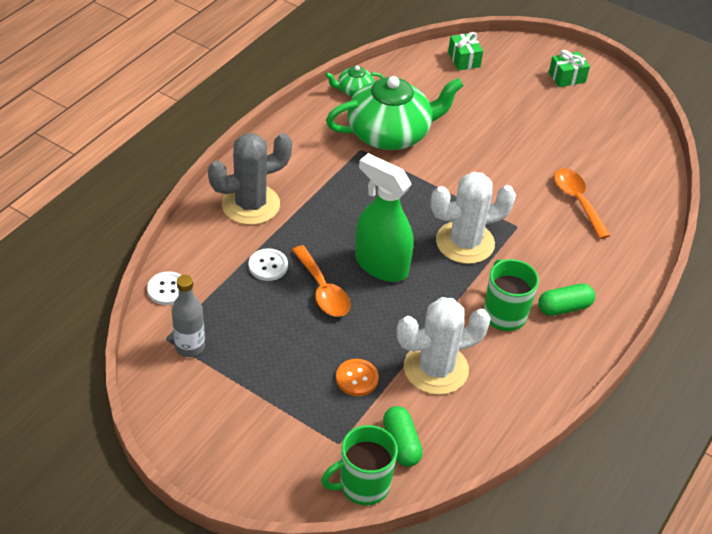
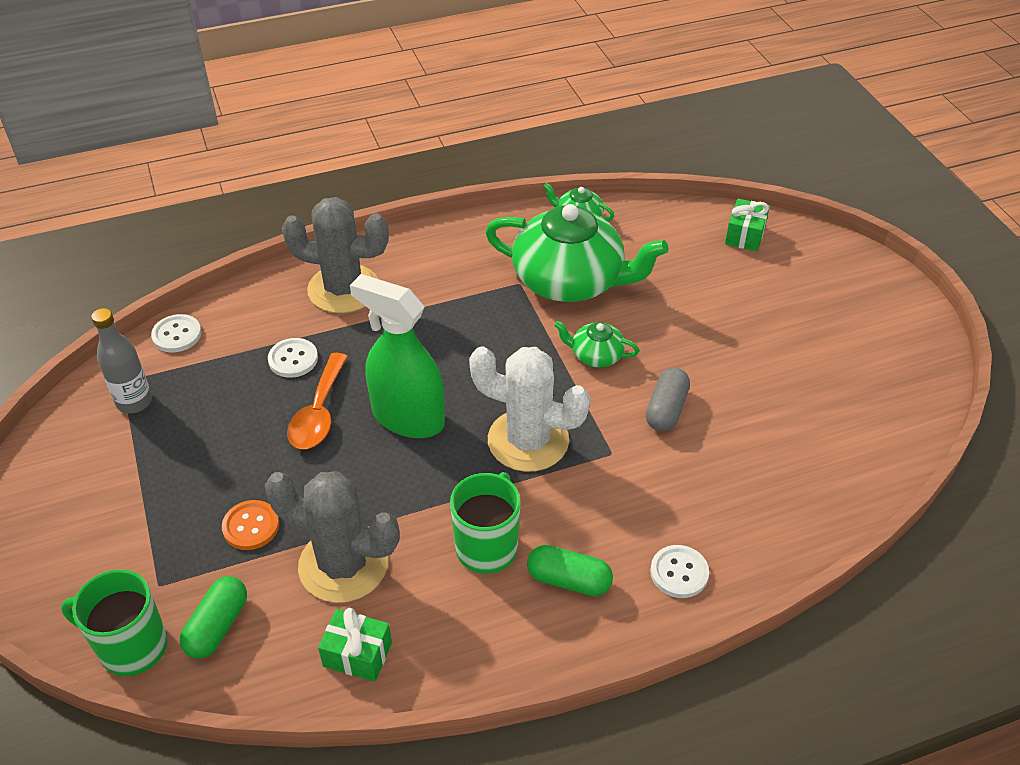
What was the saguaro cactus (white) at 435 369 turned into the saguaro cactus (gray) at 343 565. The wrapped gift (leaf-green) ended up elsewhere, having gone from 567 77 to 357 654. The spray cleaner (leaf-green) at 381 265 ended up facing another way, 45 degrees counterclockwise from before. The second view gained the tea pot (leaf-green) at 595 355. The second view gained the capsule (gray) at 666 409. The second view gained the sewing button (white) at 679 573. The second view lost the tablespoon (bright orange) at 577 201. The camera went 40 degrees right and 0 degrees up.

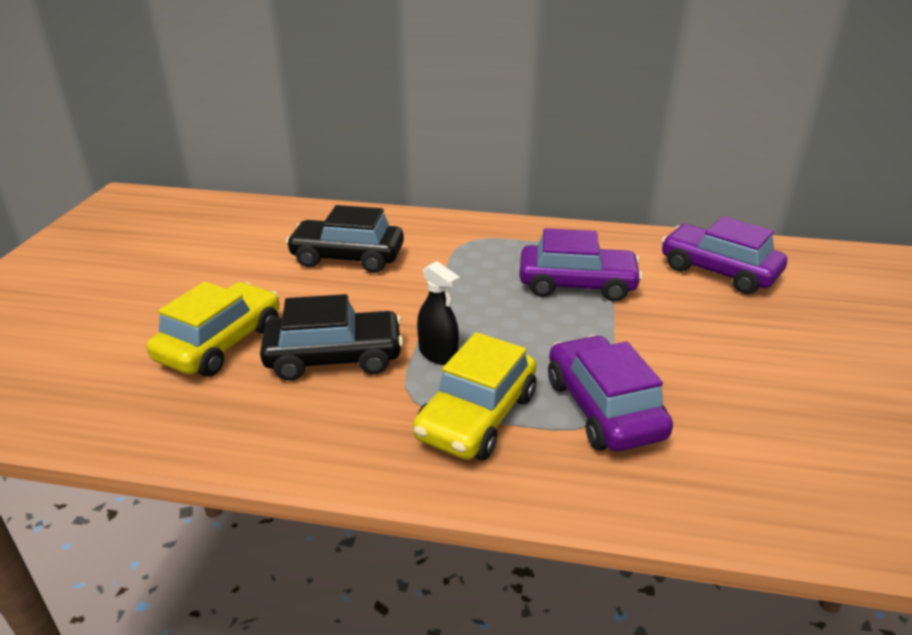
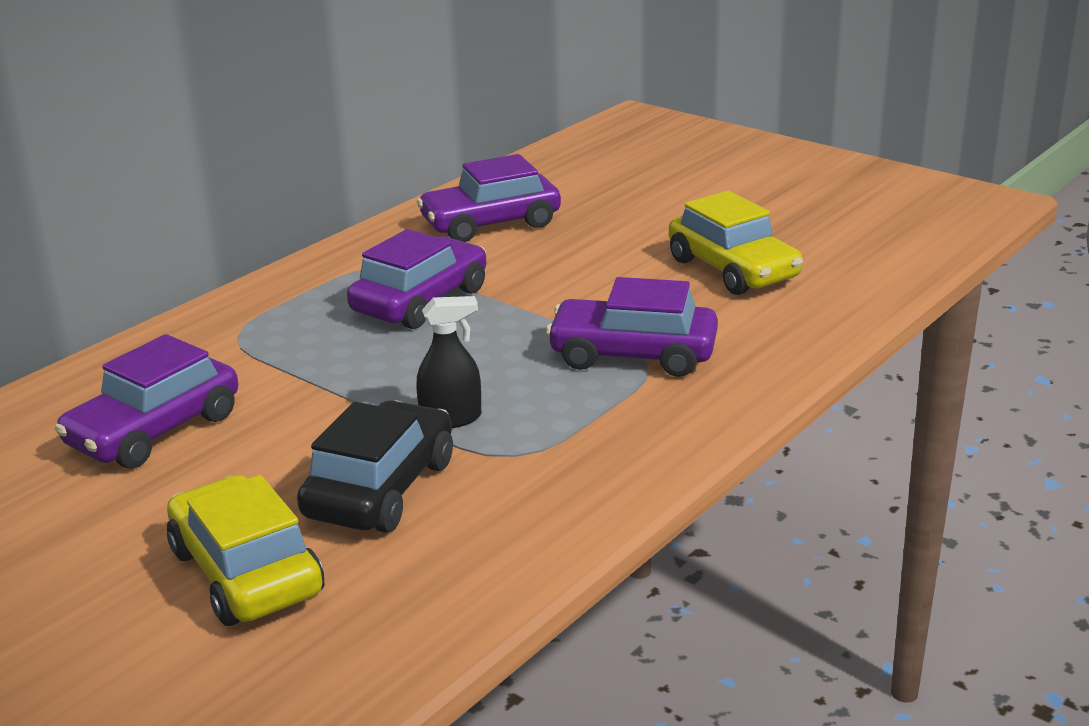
What was the toy car (black) at 347 257 turned into the toy car (royal purple) at 154 430. The toy car (bright yellow) ended up elsewhere, having gone from 477 416 to 733 269. The camera went 60 degrees left and 5 degrees down.

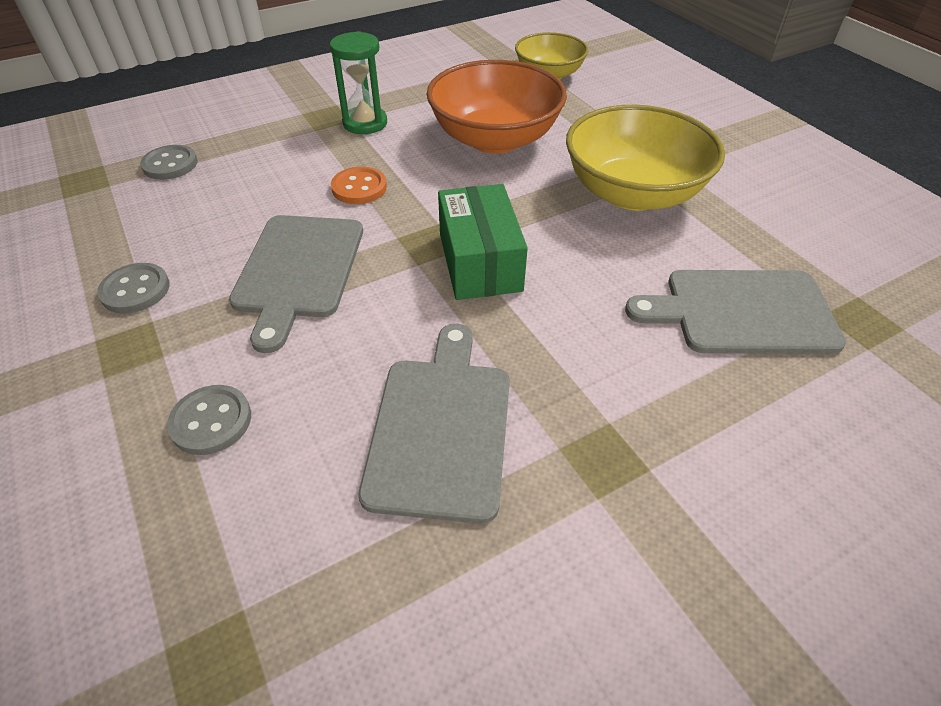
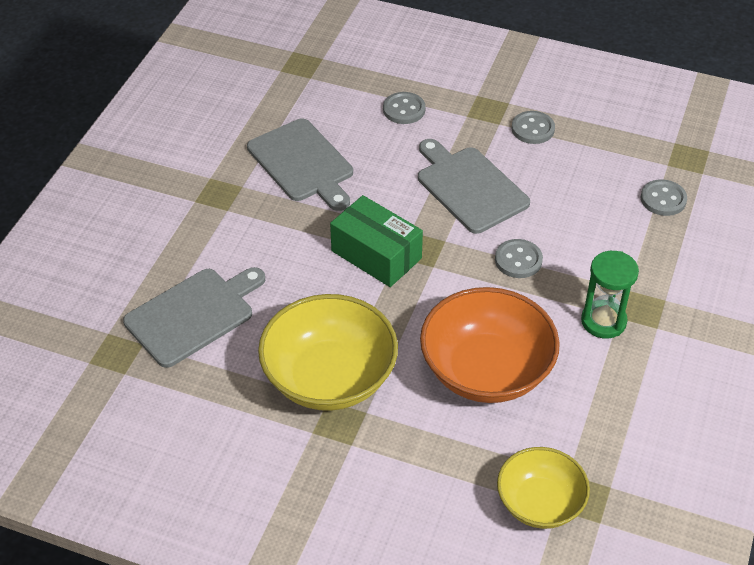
What was the sewing button (bright orange) at 359 188 turned into the sewing button (gray) at 518 260. The camera went 140 degrees right and 0 degrees up.

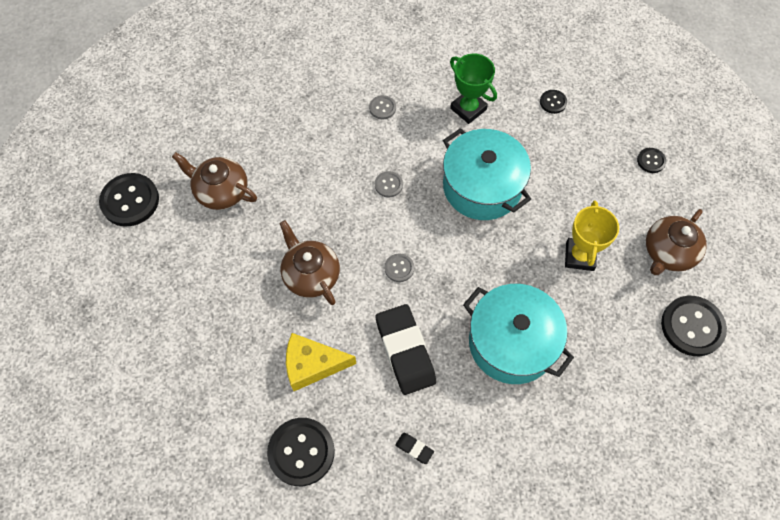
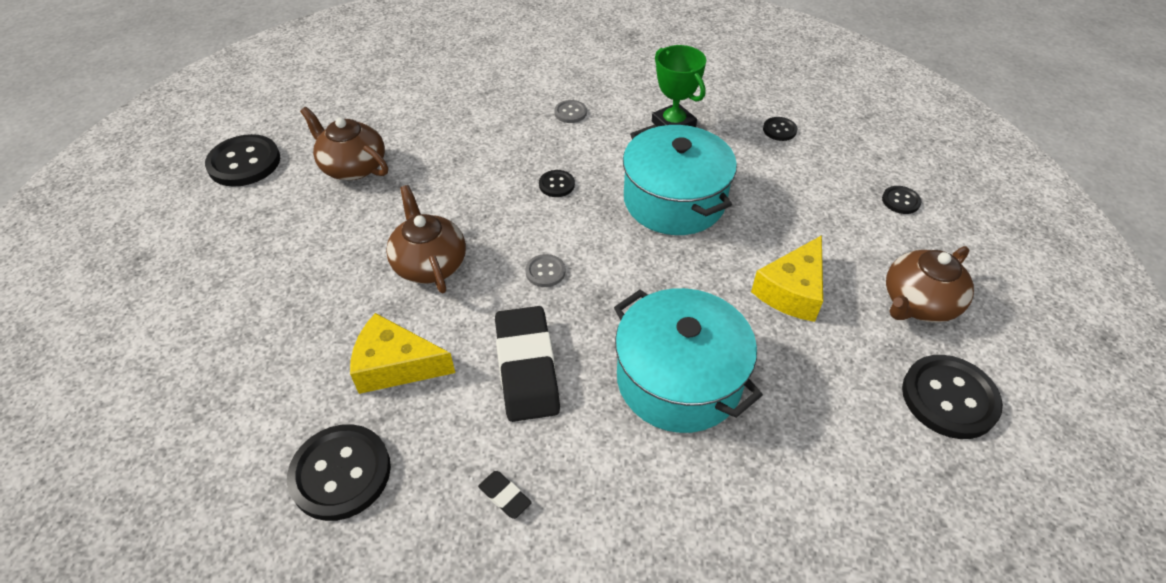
What was the sewing button (gray) at 388 185 turned into the sewing button (black) at 556 185. Where the award cup (bright yellow) stood at 579 256, the piece of cheese (bright yellow) came to stand at 792 291. The camera went 10 degrees right and 15 degrees down.

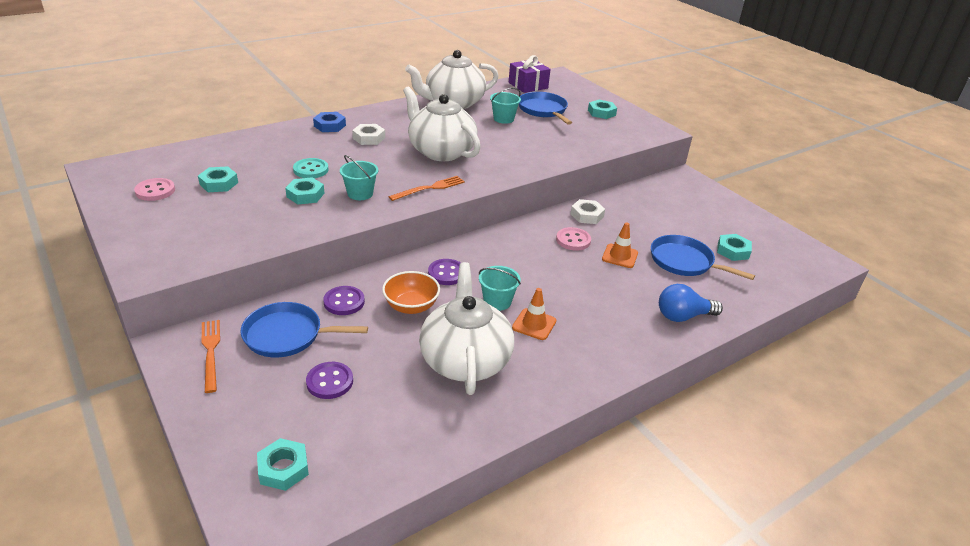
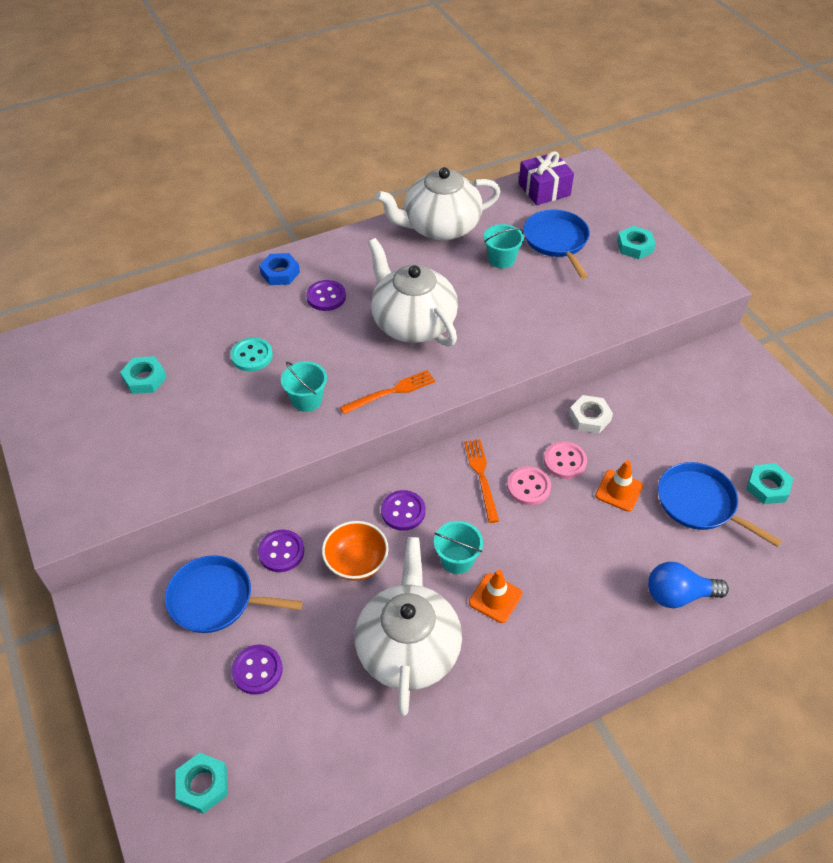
Where the nut (white) stood at 369 138, the sewing button (royal purple) came to stand at 326 297. The fork (bright orange) ended up elsewhere, having gone from 211 352 to 481 477. The sewing button (rosy) ended up elsewhere, having gone from 155 191 to 528 487. The second view lost the nut (teal) at 305 195. The camera went 10 degrees right and 15 degrees up.

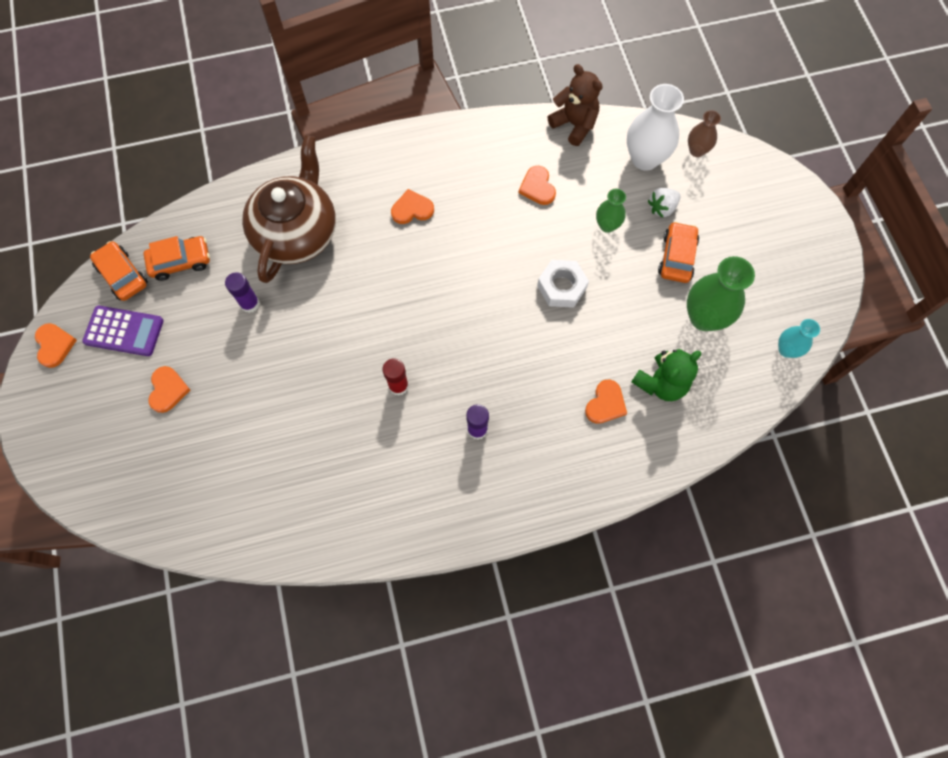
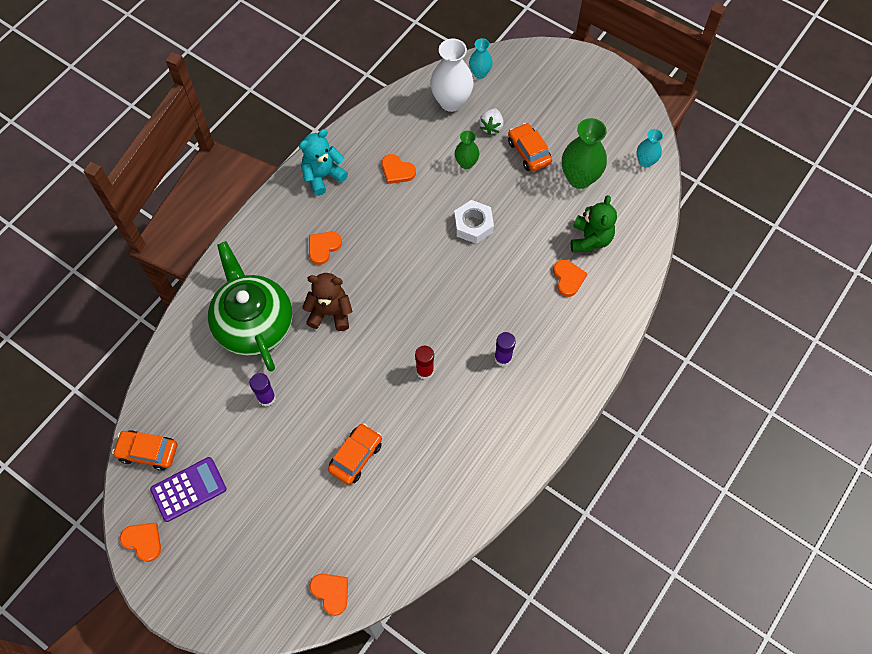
What was the tea pot (brown) at 297 232 turned into the tea pot (leaf-green) at 254 323. The second view gained the teddy bear (teal) at 323 176. The teddy bear (brown) ended up elsewhere, having gone from 574 125 to 330 313. The heart (bright orange) ended up elsewhere, having gone from 168 390 to 331 592. The toy car (bright orange) ended up elsewhere, having gone from 180 261 to 356 456. What was the tall vase (brown) at 697 150 turned into the tall vase (teal) at 480 73. The camera went 40 degrees left and 5 degrees down.

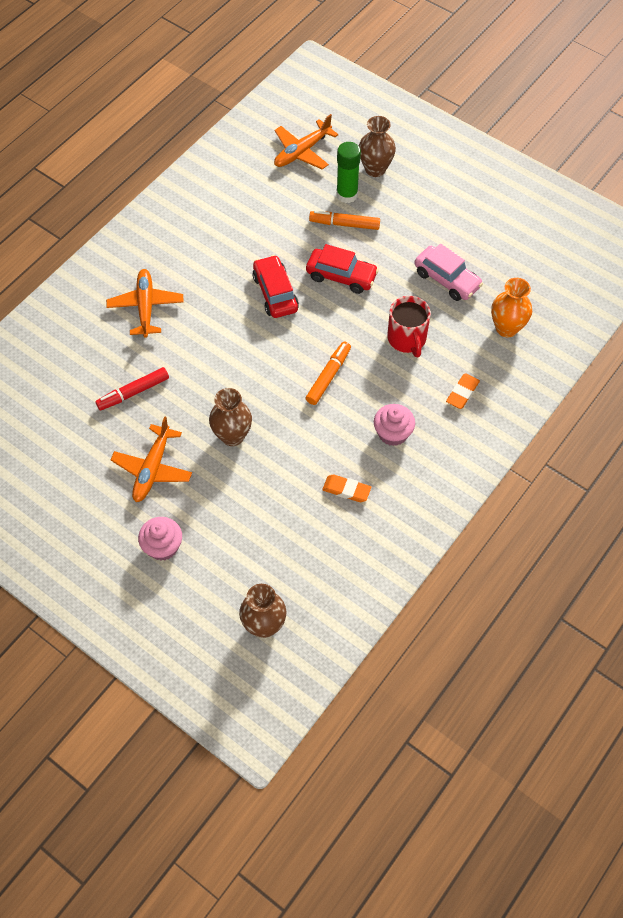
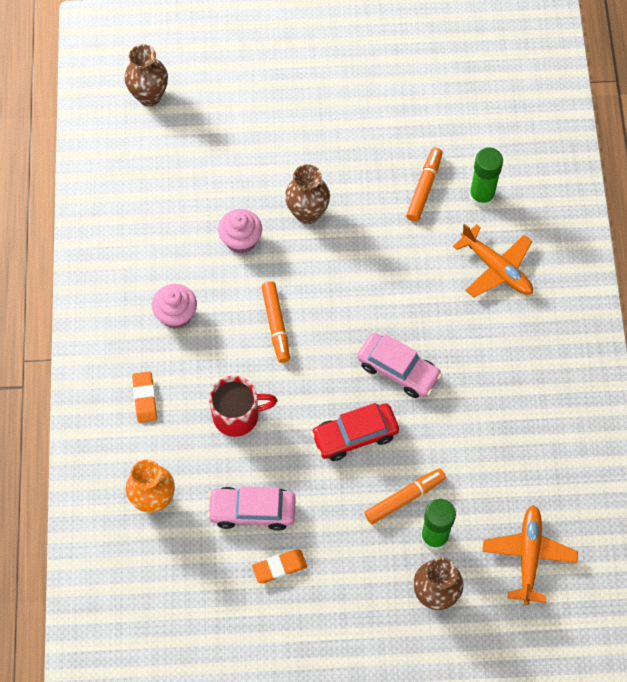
The mug (red) at 407 339 ended up facing another way, 135 degrees clockwise from before. The fairy cake (rosy) ended up elsewhere, having gone from 163 546 to 241 239. The gum eraser (bright orange) ended up elsewhere, having gone from 346 490 to 279 567. What was the toy car (red) at 275 293 turned into the toy car (rosy) at 398 370. What was the felt pen (red) at 133 392 turned into the felt pen (bright orange) at 424 188. The second view gained the glue stick (leaf-green) at 481 196. The second view lost the plane (bright orange) at 152 469. The camera went 140 degrees right and 5 degrees up.

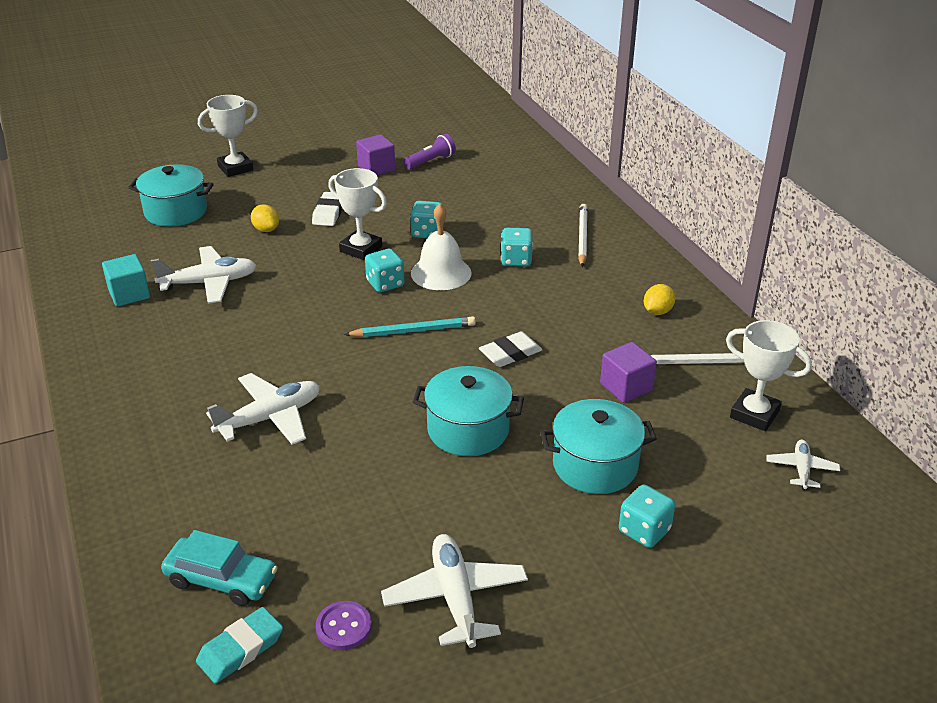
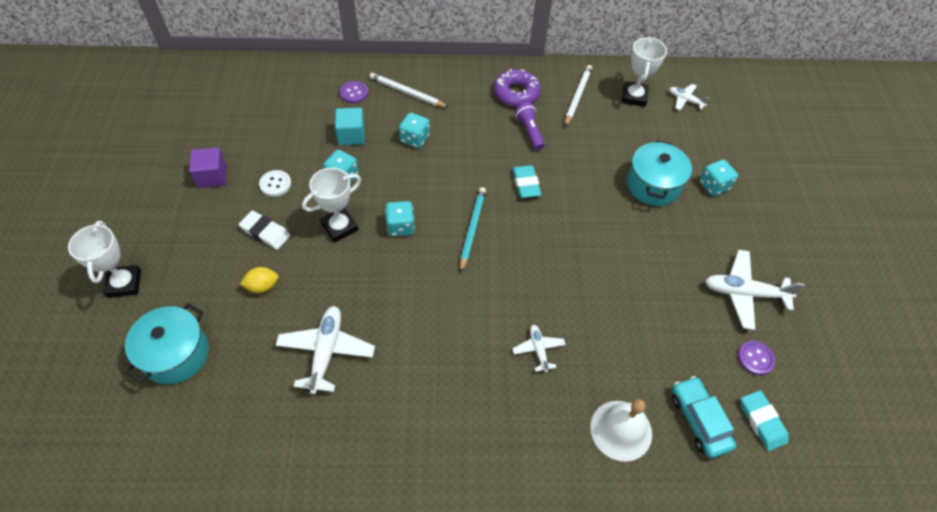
The second view gained the sewing button (white) at 275 184. The block (teal) ended up elsewhere, having gone from 129 294 to 351 135. The second view gained the sewing button (royal purple) at 354 93. Where the lemon (bright yellow) stood at 657 311, the doughnut (royal purple) came to stand at 516 93. What was the gum eraser (white) at 510 353 turned into the gum eraser (teal) at 525 184. The size of the plane (white) at 270 418 changed by a factor of 0.56. The pocket torch (royal purple) ended up elsewhere, having gone from 431 161 to 529 131. The bell (white) ended up elsewhere, having gone from 441 273 to 621 430. The award cup (white) at 754 414 ended up facing another way, 45 degrees counterclockwise from before. The toy car (teal) at 221 580 ended up facing another way, 60 degrees counterclockwise from before. The second view lost the pot (teal) at 468 430. The second view lost the block (royal purple) at 626 387. The camera went 70 degrees left and 20 degrees up.

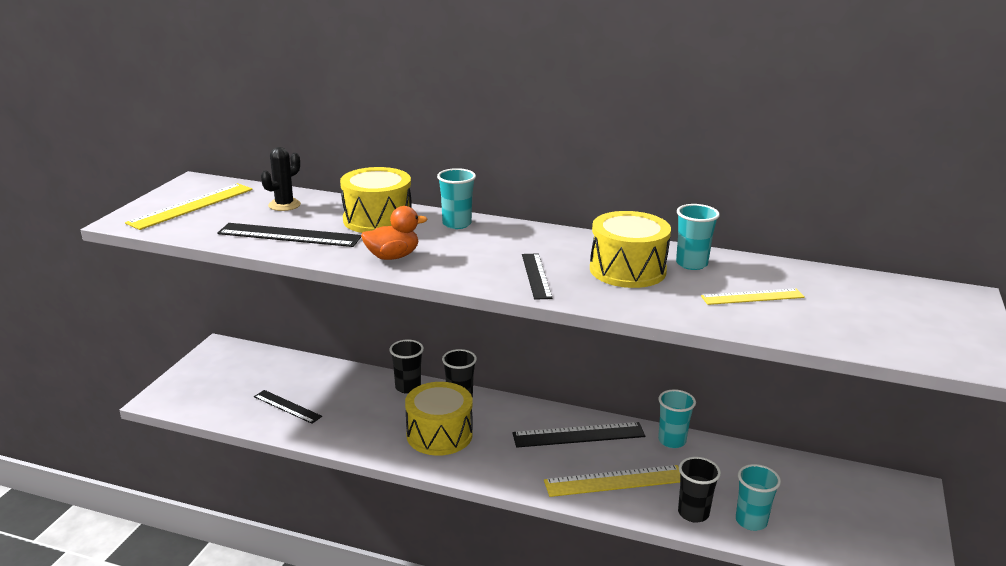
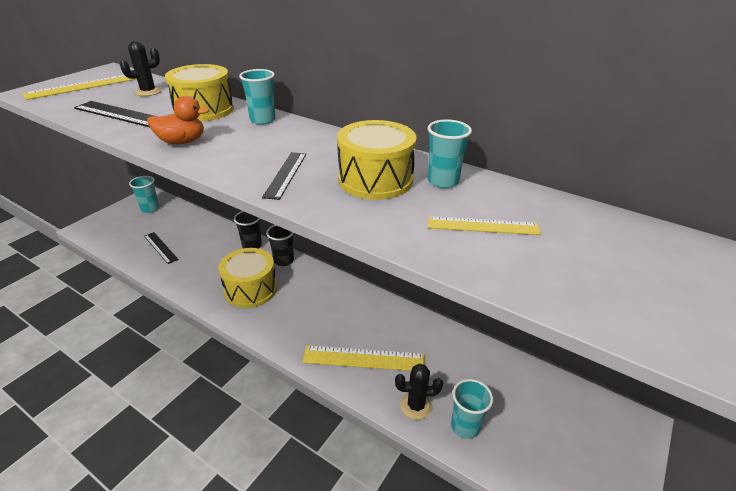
The cup (teal) ended up elsewhere, having gone from 672 441 to 150 208. Where the cup (black) stood at 693 513, the saguaro cactus (black) came to stand at 416 406. The second view lost the measuring stick (black) at 578 435. The camera went 15 degrees right and 10 degrees up.

